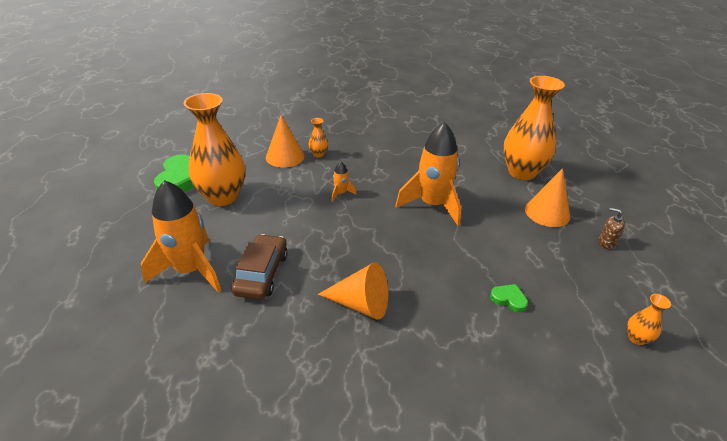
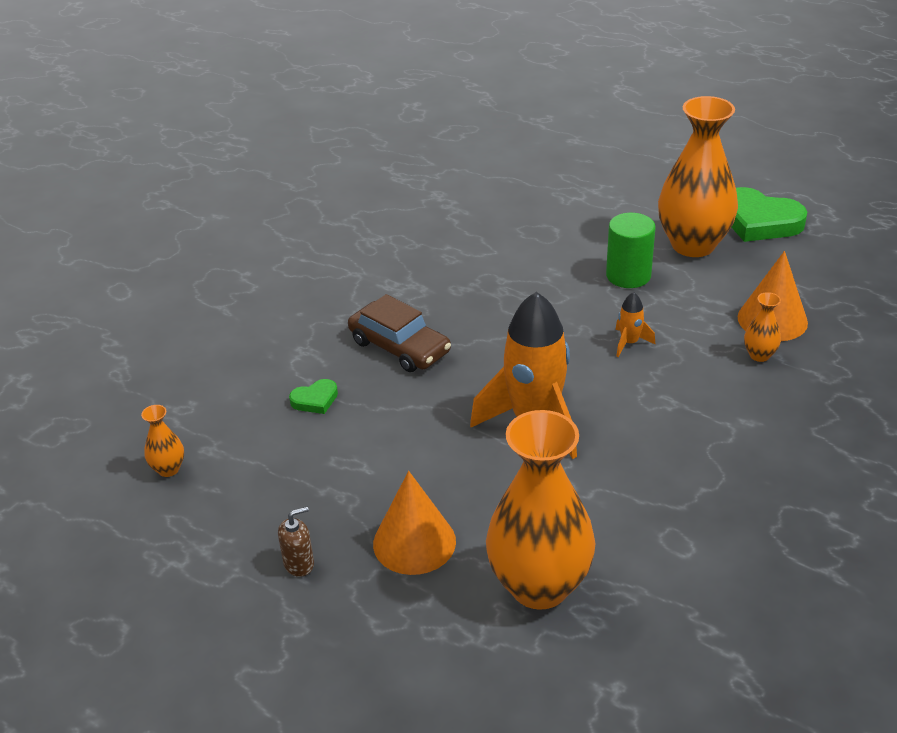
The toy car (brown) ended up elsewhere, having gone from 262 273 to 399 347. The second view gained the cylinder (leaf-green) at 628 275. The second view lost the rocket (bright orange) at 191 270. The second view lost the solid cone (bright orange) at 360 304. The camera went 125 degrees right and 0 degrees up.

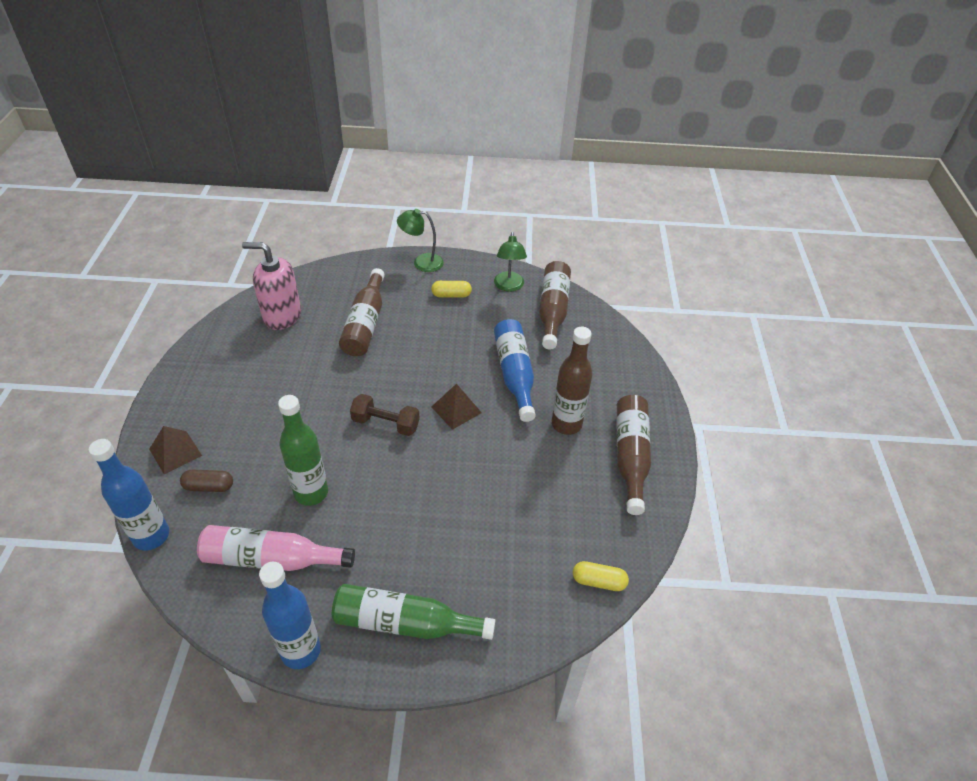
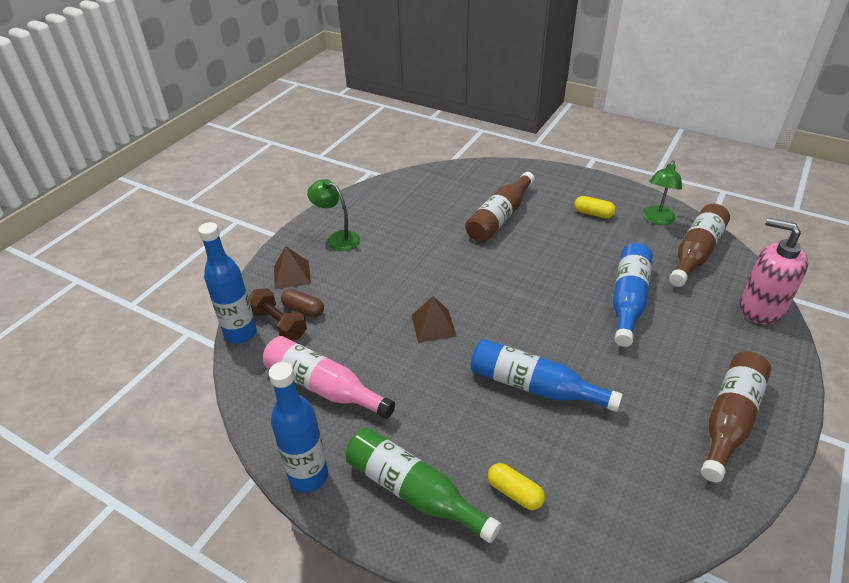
The dumbbell (brown) ended up elsewhere, having gone from 386 423 to 279 324. The reading lamp (leaf-green) ended up elsewhere, having gone from 421 262 to 337 238. The solid pyramid (brown) ended up elsewhere, having gone from 456 409 to 433 325. The second view gained the bottle (cobalt) at 534 386. The capsule (bright yellow) ended up elsewhere, having gone from 599 581 to 514 492. The soap dispenser (rosy) ended up elsewhere, having gone from 282 316 to 761 308. The second view lost the bottle (leaf-green) at 311 493. The second view lost the bottle (brown) at 566 424. The camera went 30 degrees right and 5 degrees down.

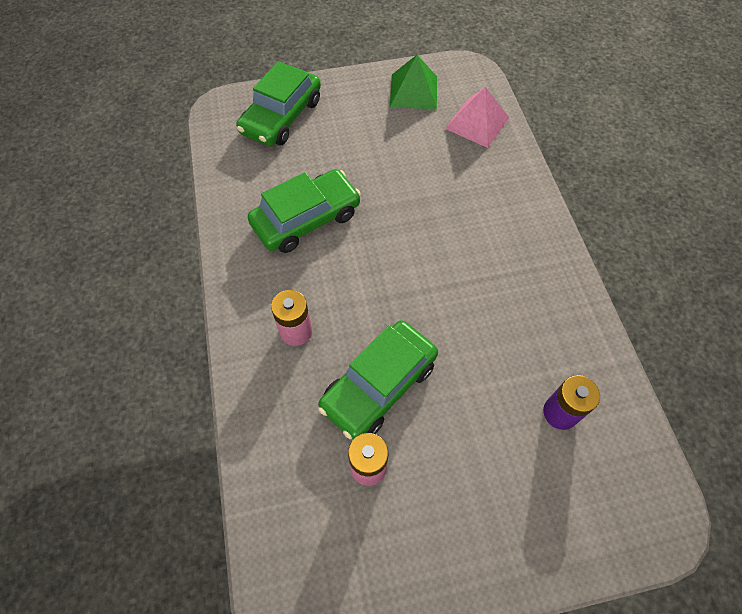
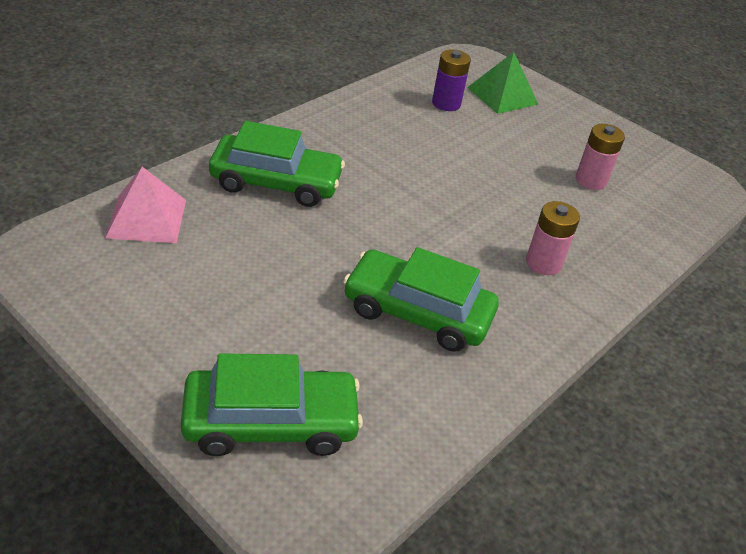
The toy car (leaf-green) ended up elsewhere, having gone from 379 385 to 276 182. The solid pyramid (leaf-green) ended up elsewhere, having gone from 413 91 to 502 95. The camera went 130 degrees left and 20 degrees down.

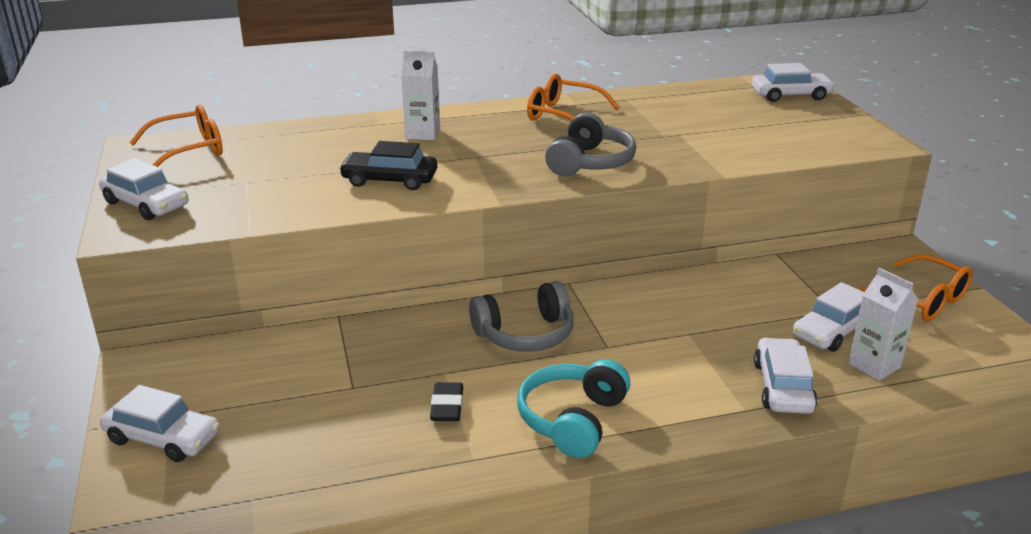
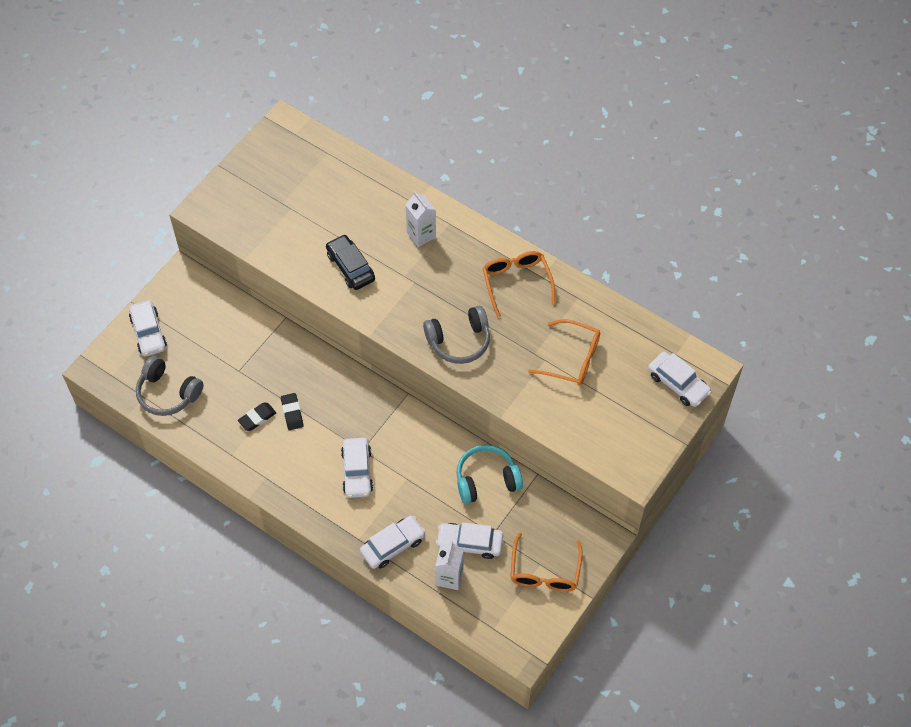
The headphones (gray) ended up elsewhere, having gone from 525 334 to 168 393. The second view gained the gum eraser (black) at 292 413. The toy car (white) ended up elsewhere, having gone from 146 204 to 357 471. The headphones (teal) ended up elsewhere, having gone from 573 420 to 486 480. The eyeglasses (bright orange) ended up elsewhere, having gone from 189 150 to 572 359. The camera went 50 degrees right and 30 degrees up.

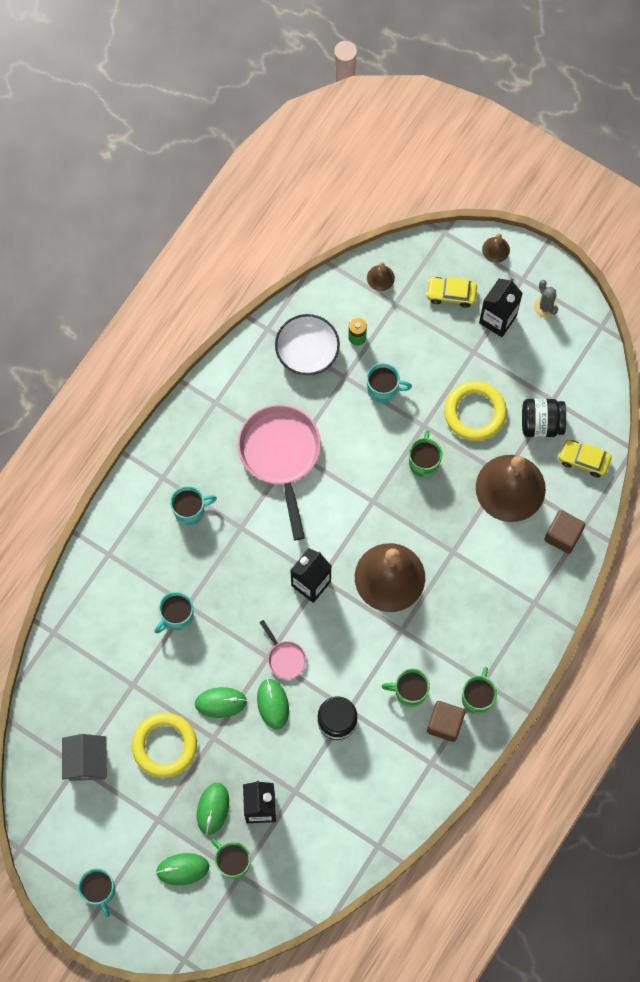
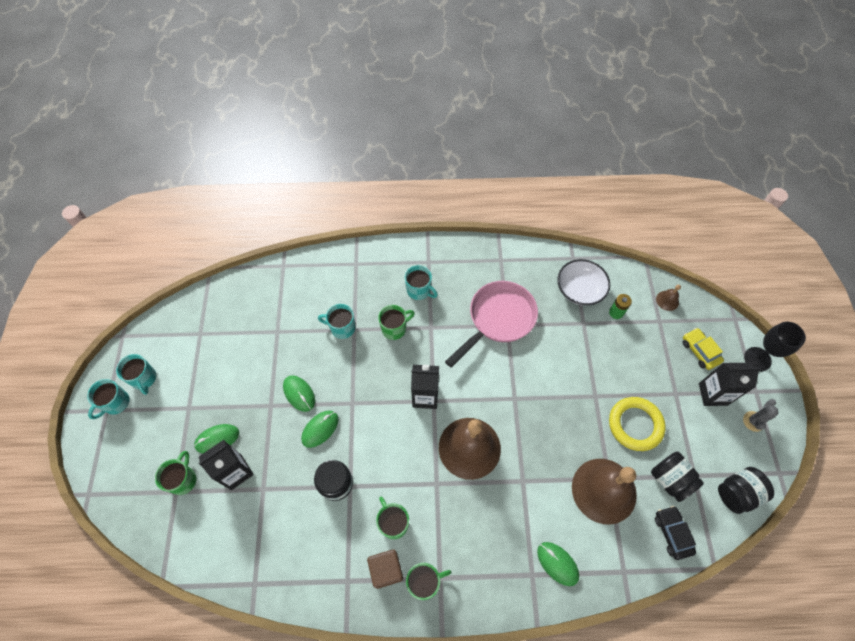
The mug (teal) ended up elsewhere, having gone from 383 389 to 144 379. The mug (leaf-green) ended up elsewhere, having gone from 424 462 to 394 328. The PC mouse (leaf-green) ended up elsewhere, having gone from 182 869 to 557 563. What was the toy car (bright yellow) at 583 460 turned into the toy car (black) at 672 533. The second view gained the preserve jar (black) at 737 493. Where the bell (brown) stood at 496 249, the goblet (black) came to stand at 757 359. The second view lost the house (gray) at 87 761. The second view lost the hoop (bright yellow) at 164 746. The second view lost the pan (rosy) at 285 658. The second view lost the block (brown) at 563 535. The camera went 55 degrees right and 10 degrees down.

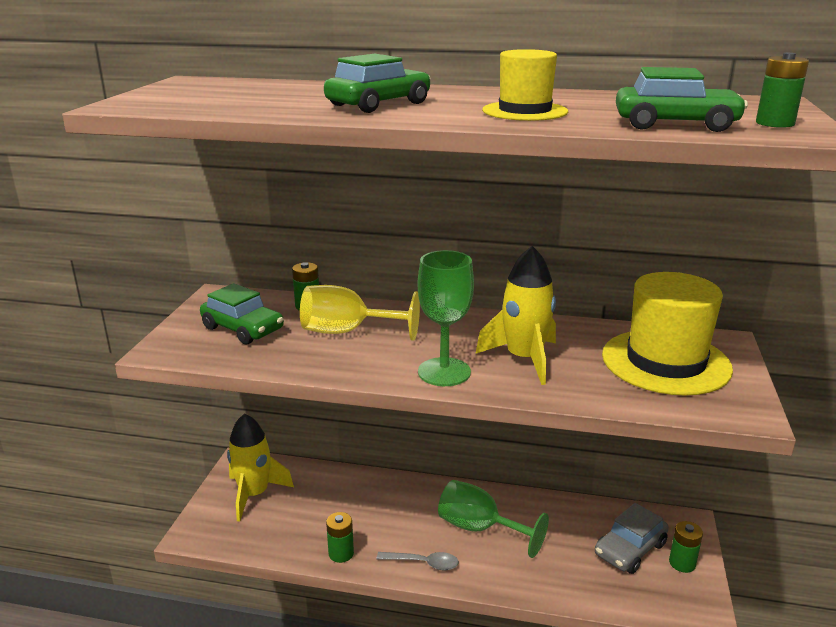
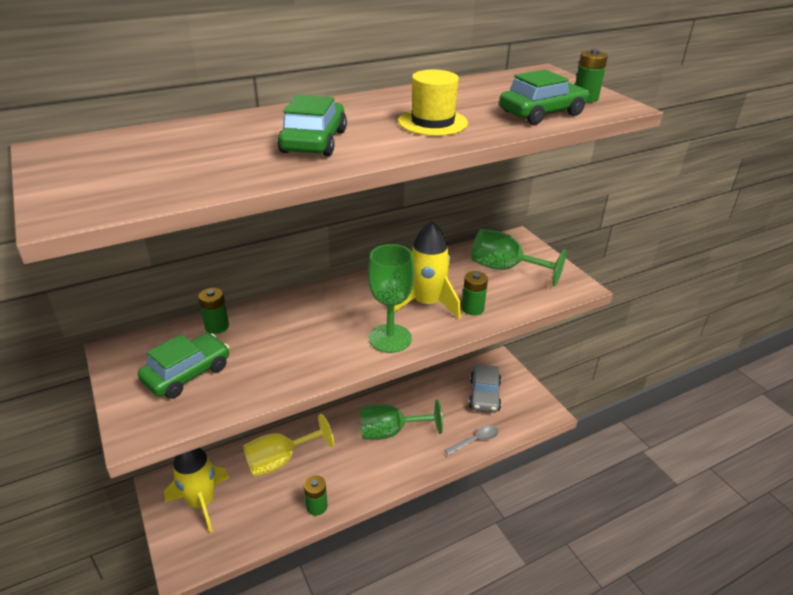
The toy car (leaf-green) at 243 329 ended up facing another way, 45 degrees counterclockwise from before. The goblet (bright yellow) ended up elsewhere, having gone from 347 332 to 280 460. The tablespoon (gray) ended up elsewhere, having gone from 423 563 to 475 440. The power cell (leaf-green) ended up elsewhere, having gone from 682 563 to 472 308. Where the tall hat (bright yellow) stood at 665 362, the goblet (leaf-green) came to stand at 505 268. The camera went 40 degrees left and 10 degrees up.

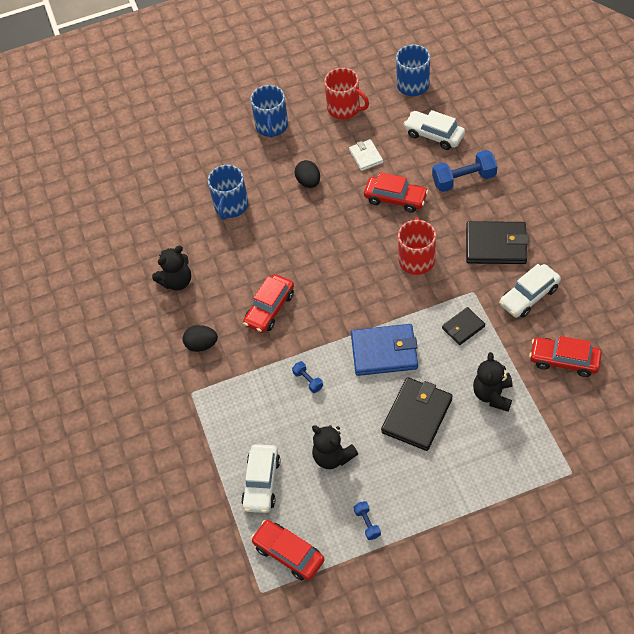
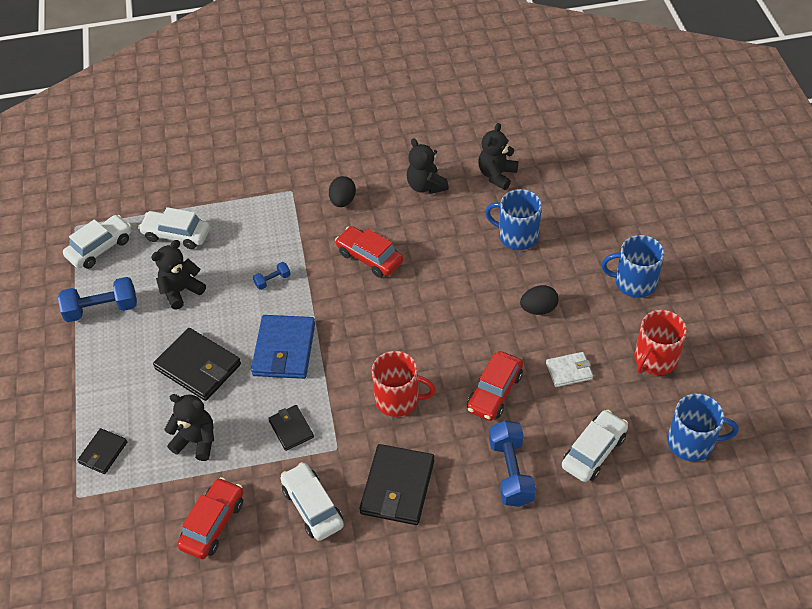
The size of the dumbbell (cobalt) at 367 523 changed by a factor of 1.99. What was the toy car (red) at 288 553 turned into the toy car (white) at 100 248. The second view gained the wallet (black) at 103 452. The second view gained the teddy bear (black) at 497 175. The camera went 95 degrees right and 5 degrees down.

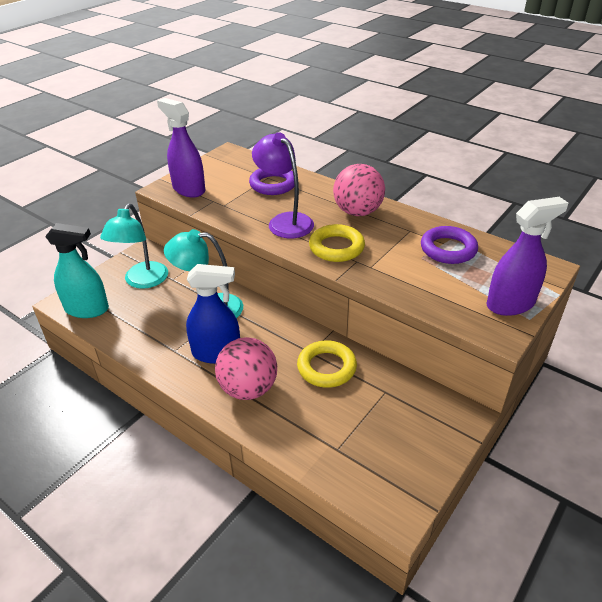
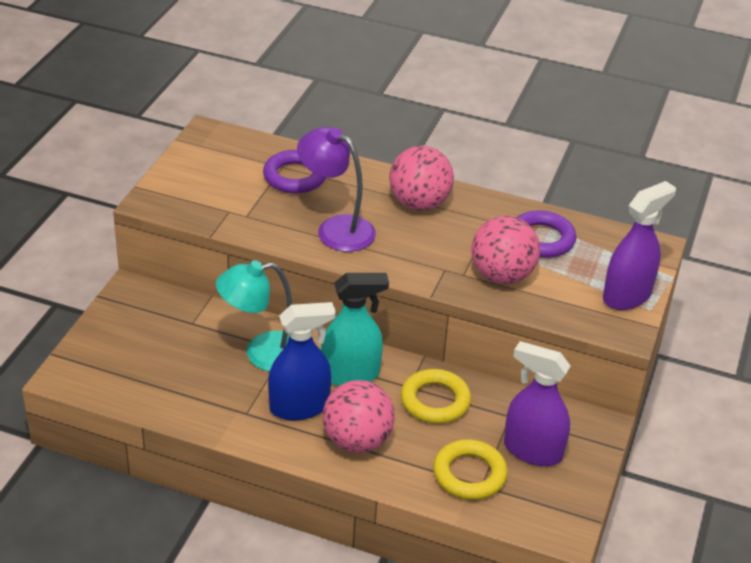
The spray cleaner (teal) ended up elsewhere, having gone from 87 309 to 351 374. The hoop (bright yellow) ended up elsewhere, having gone from 336 247 to 469 474. The second view gained the play ball (rosy) at 501 276. The spray cleaner (royal purple) ended up elsewhere, having gone from 188 189 to 532 450. The second view lost the reading lamp (teal) at 142 281. The camera went 20 degrees left and 0 degrees up.

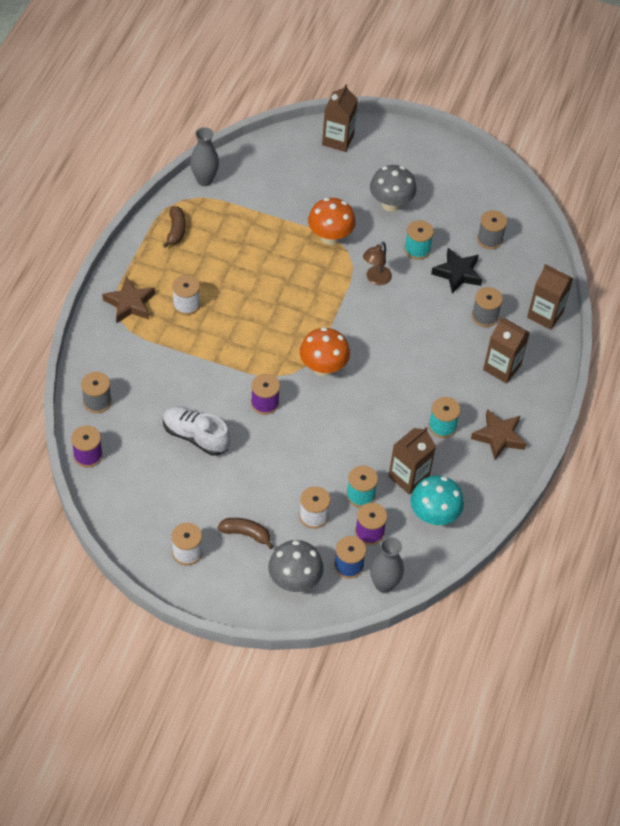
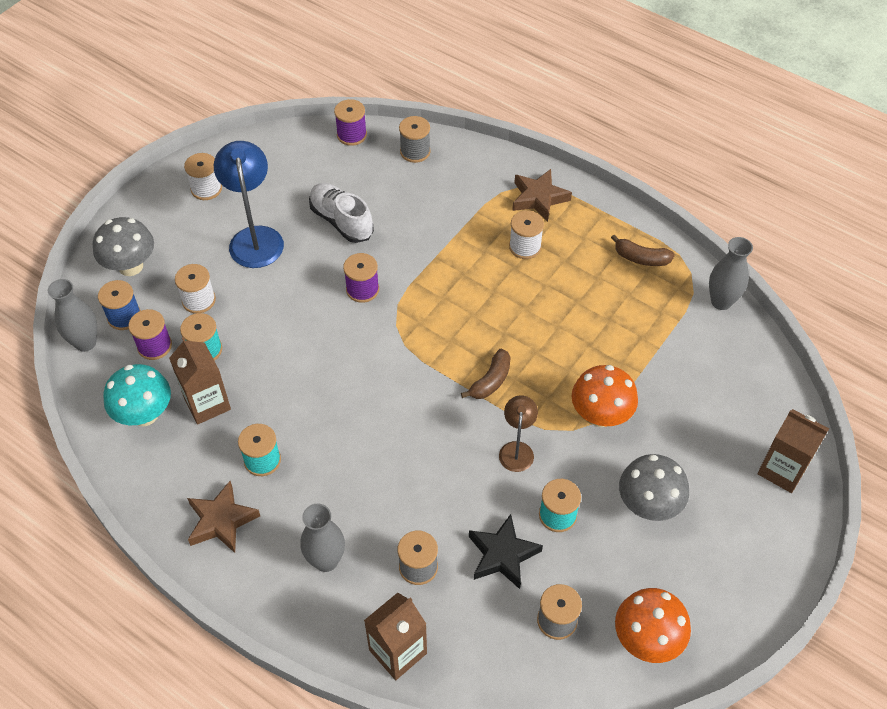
The second view gained the reading lamp (cobalt) at 255 237. Where the juice carton (brown) stood at 502 367, the tall vase (gray) came to stand at 326 560. The lace-up shoe (white) at 195 436 ended up facing another way, 90 degrees counterclockwise from before. The toy banana (brown) ended up elsewhere, having gone from 246 534 to 491 381. The reading lamp (brown) at 375 279 ended up facing another way, 45 degrees clockwise from before. The fungus (bright orange) ended up elsewhere, having gone from 323 368 to 646 639. The camera went 110 degrees right and 0 degrees up.

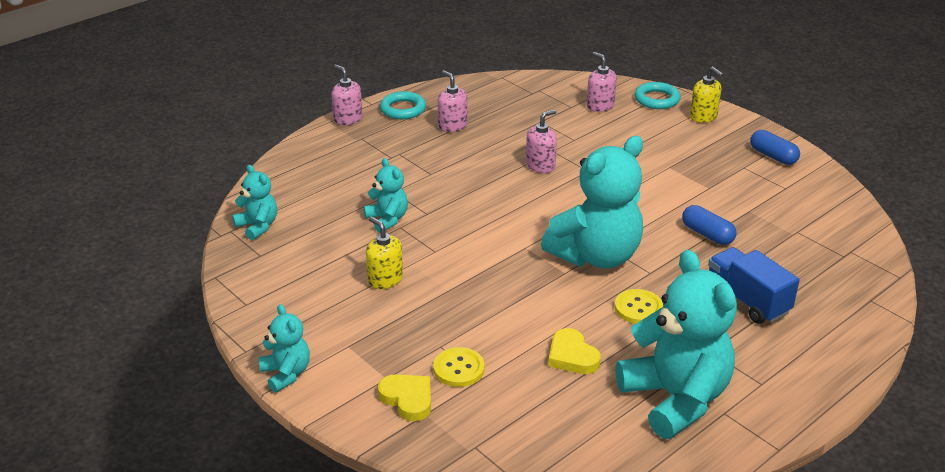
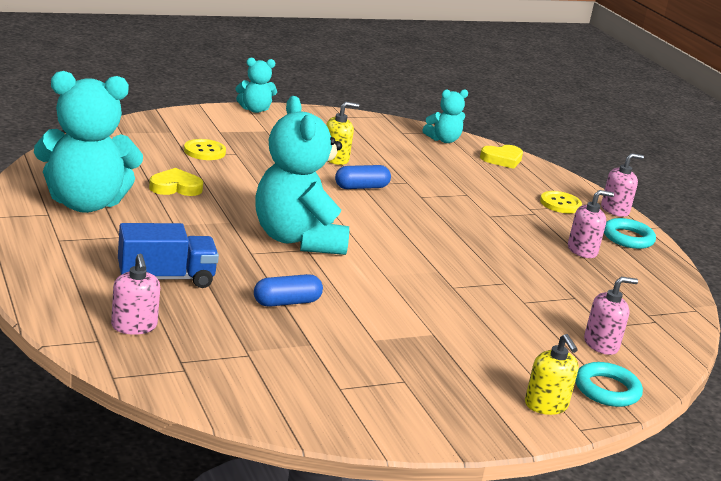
The soap dispenser (rosy) ended up elsewhere, having gone from 540 165 to 134 326. The capsule (cobalt) ended up elsewhere, having gone from 773 156 to 361 187. The heart (bright yellow) ended up elsewhere, having gone from 408 399 to 502 159. The soap dispenser (bright yellow) at 703 116 ended up facing another way, 90 degrees counterclockwise from before. The sewing button (bright yellow) ended up elsewhere, having gone from 638 308 to 560 204. The second view lost the teddy bear (teal) at 387 219. The camera went 105 degrees right and 10 degrees down.

